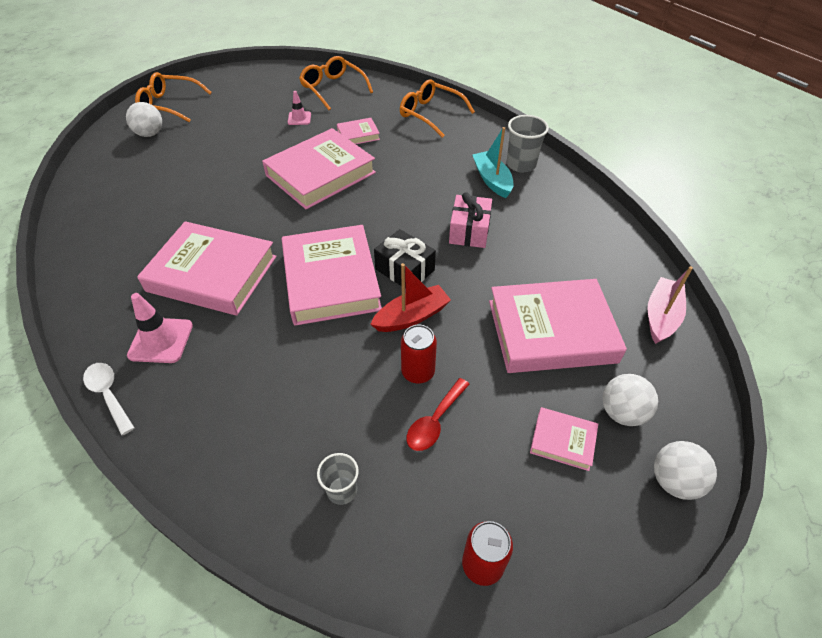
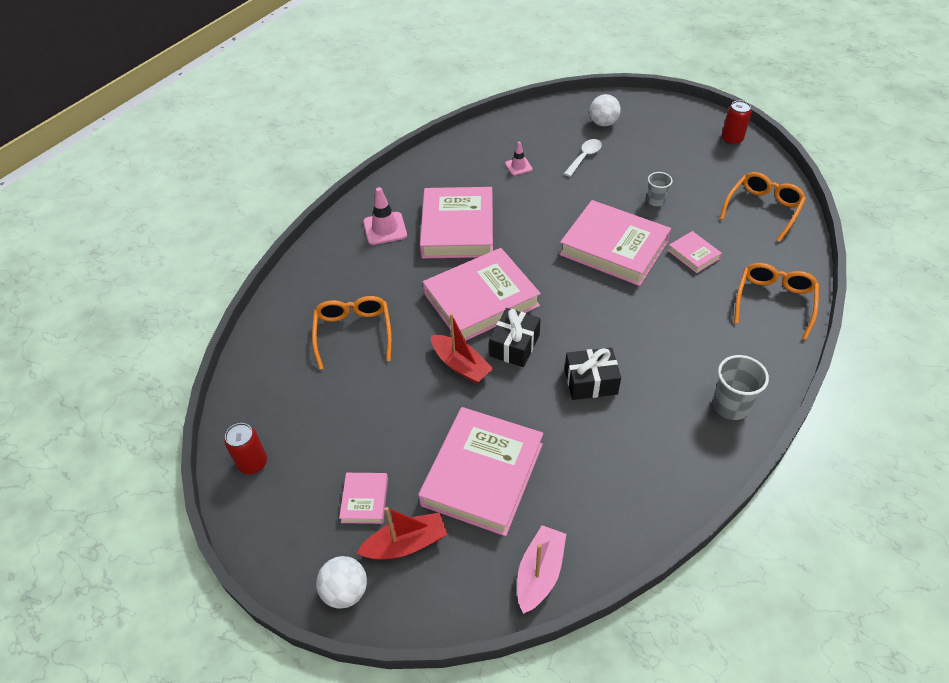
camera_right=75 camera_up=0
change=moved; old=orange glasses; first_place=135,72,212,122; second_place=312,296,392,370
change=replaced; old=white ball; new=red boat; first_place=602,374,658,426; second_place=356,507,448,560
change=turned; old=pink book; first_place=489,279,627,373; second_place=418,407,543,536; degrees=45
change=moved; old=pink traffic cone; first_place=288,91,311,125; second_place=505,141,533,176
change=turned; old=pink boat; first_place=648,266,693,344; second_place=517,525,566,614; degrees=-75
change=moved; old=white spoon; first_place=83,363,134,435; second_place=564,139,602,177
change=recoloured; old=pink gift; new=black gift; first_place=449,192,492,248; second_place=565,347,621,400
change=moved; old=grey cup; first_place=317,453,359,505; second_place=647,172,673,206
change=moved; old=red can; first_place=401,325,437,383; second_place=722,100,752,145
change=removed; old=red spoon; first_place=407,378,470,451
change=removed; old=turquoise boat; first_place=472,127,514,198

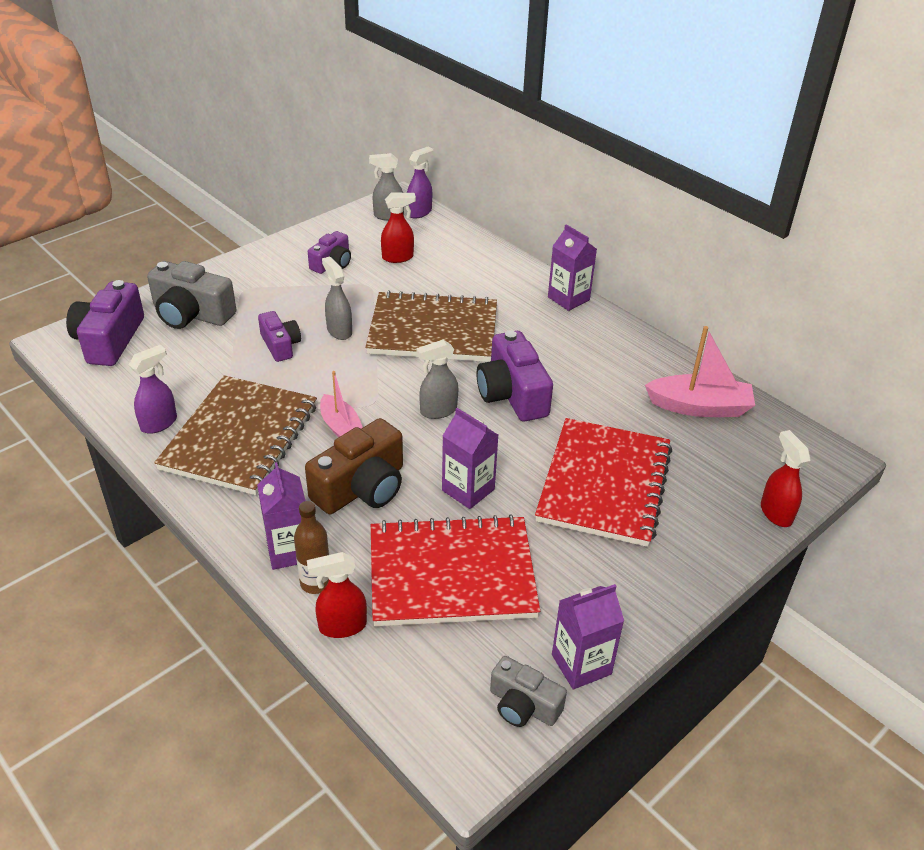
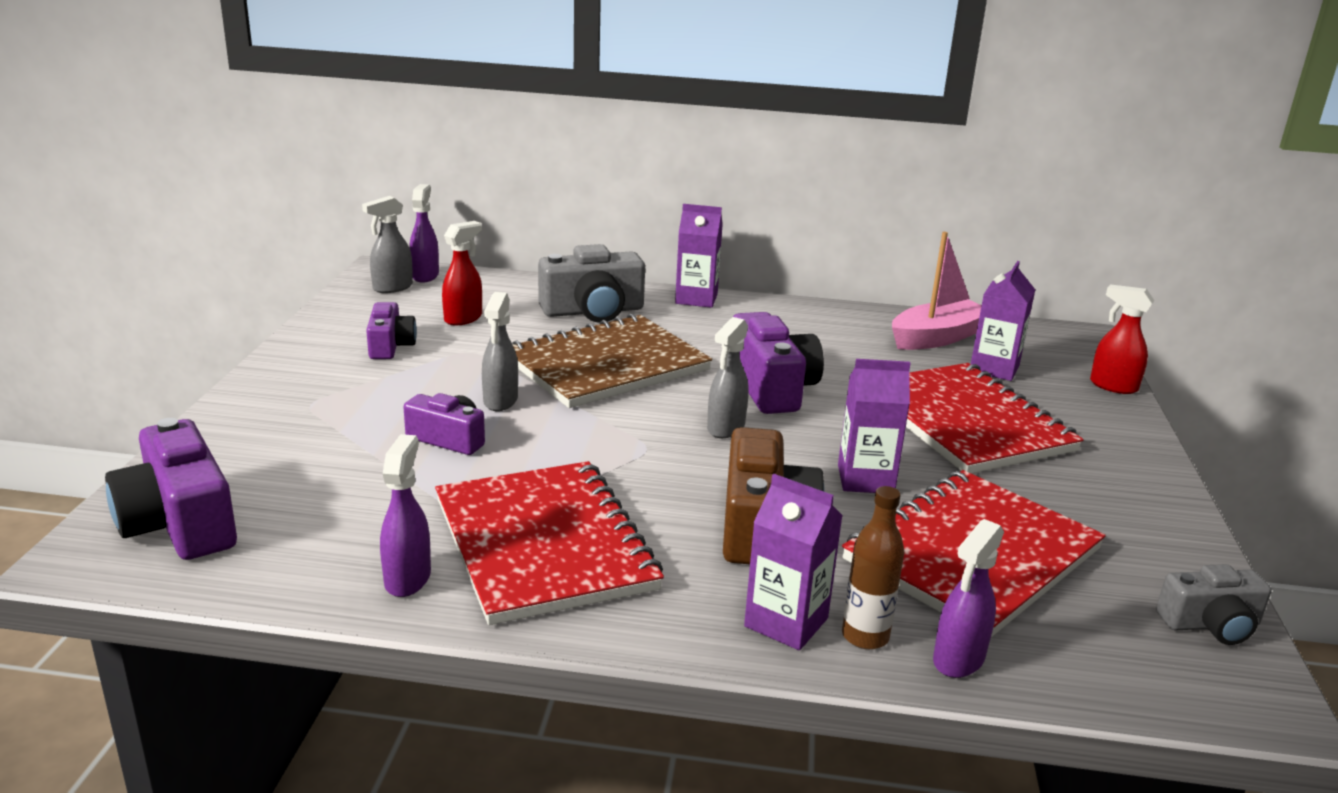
camera_right=-40 camera_up=-15
change=recoloured; old=brown notebook; new=red notebook; first_place=154,375,317,495; second_place=435,461,664,625
change=turned; old=grey spray bottle; first_place=322,256,352,340; second_place=482,292,518,411; degrees=-105
change=moved; old=grey camera; first_place=147,261,236,329; second_place=538,244,645,322
change=turned; old=purple camera; first_place=476,330,553,421; second_place=733,312,824,414; degrees=-135
change=recoloured; old=red spray bottle; new=purple spray bottle; first_place=307,552,367,638; second_place=933,519,1004,678
change=moved; old=purple carton; first_place=552,584,624,689; second_place=971,261,1035,381
change=removed; old=pink boat; first_place=320,371,363,438

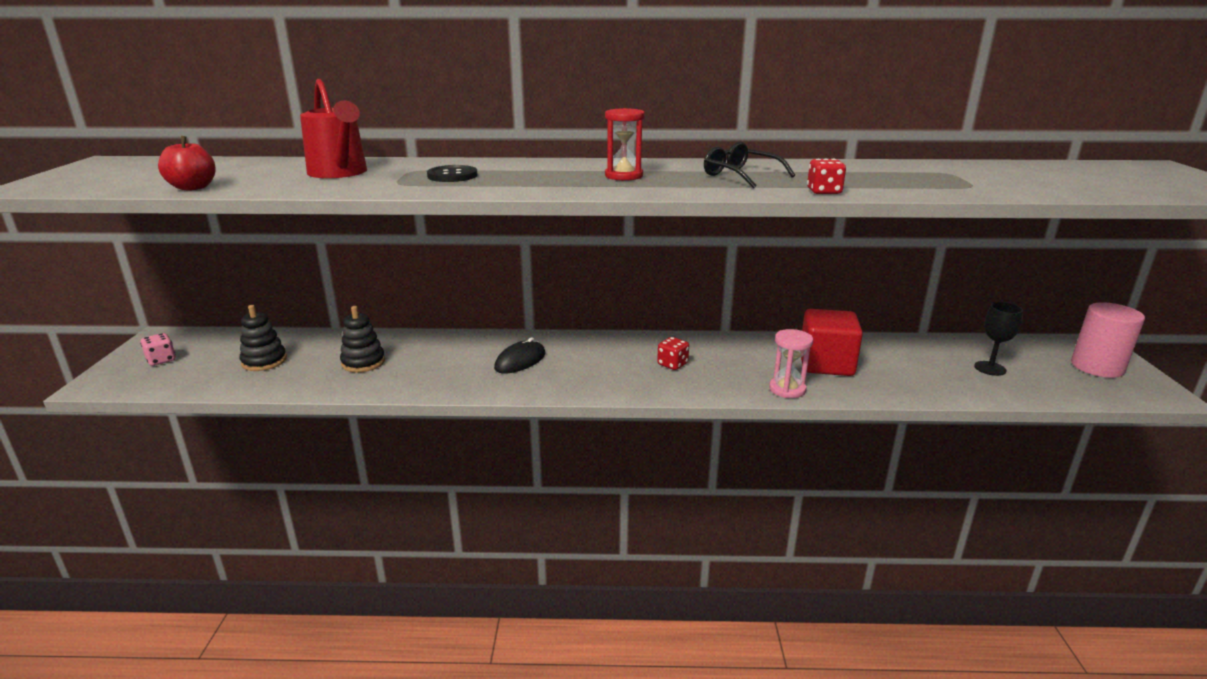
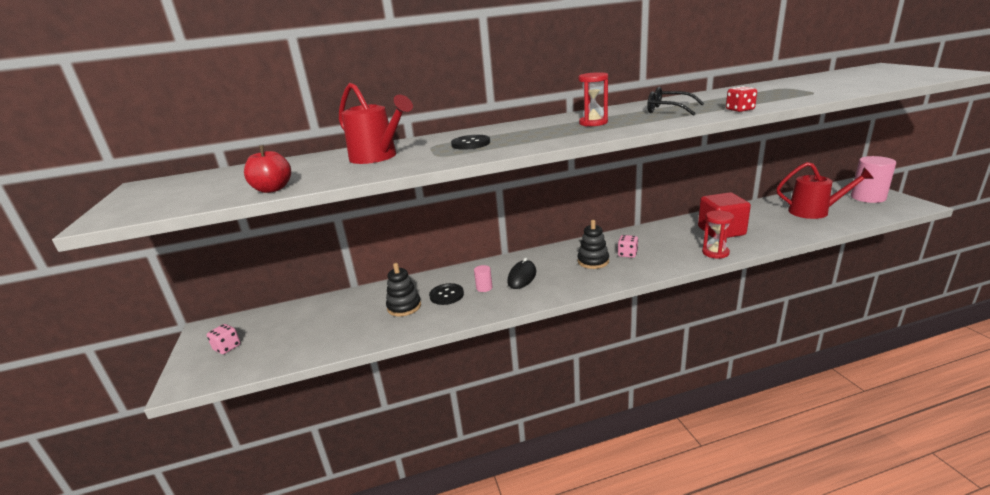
camera_right=-15 camera_up=0
change=added; new=black button; second_place=429,283,464,305
change=added; new=pink cylinder; second_place=474,265,492,292
change=moved; old=black stacking toy; first_place=240,305,287,371; second_place=578,220,609,269
change=recoloured; old=red dice; new=pink dice; first_place=657,337,689,370; second_place=618,235,638,258
change=recoloured; old=pink hourglass; new=red hourglass; first_place=769,329,813,398; second_place=702,210,734,259
change=replaced; old=black goblet; new=red watering can; first_place=974,302,1023,376; second_place=777,162,874,219

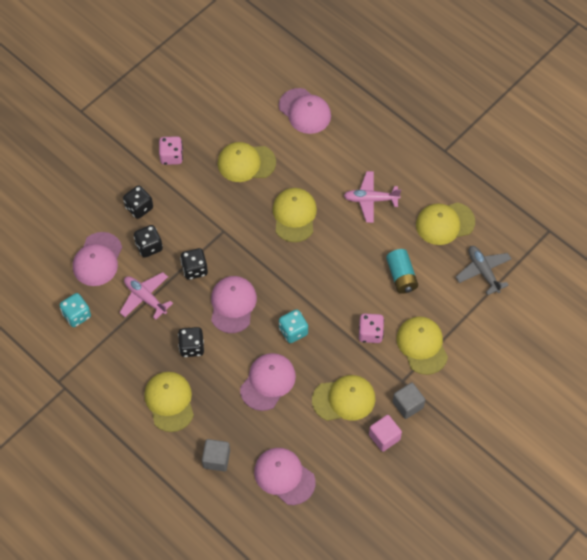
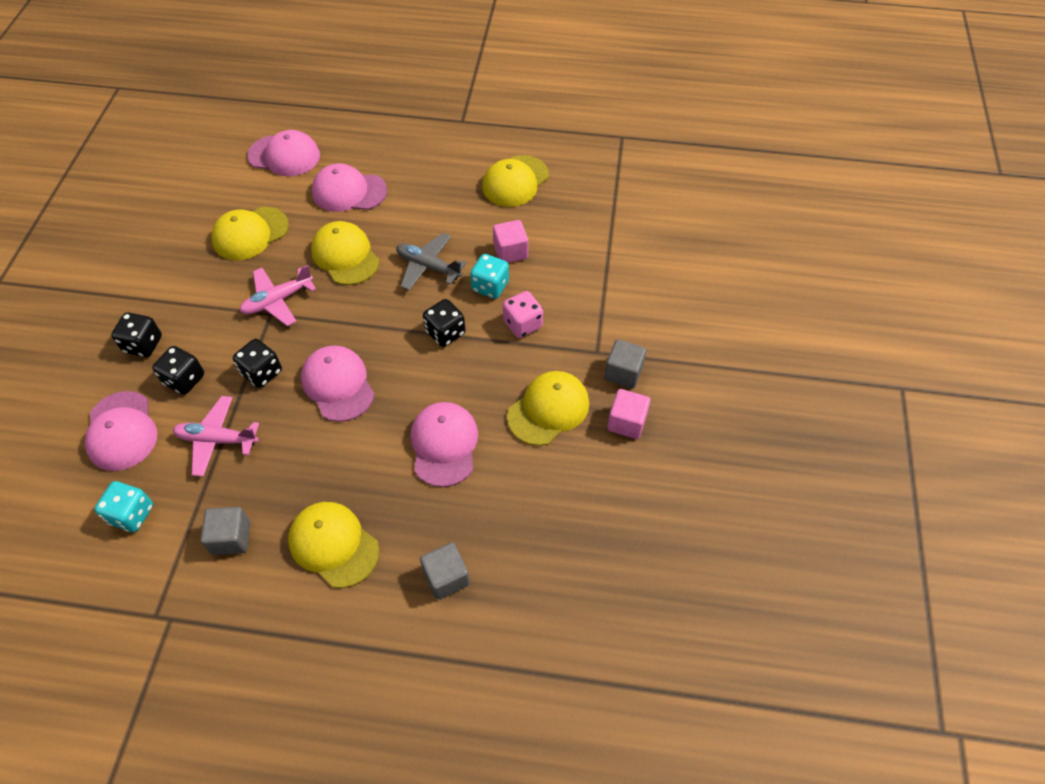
camera_right=-35 camera_up=-5
change=added; new=grey cube; second_place=200,507,250,555
change=moved; old=pink plane; first_place=344,171,401,223; second_place=240,265,316,326
change=moved; old=pink cap; first_place=254,448,315,505; second_place=312,163,387,212
change=moved; old=grey plane; first_place=456,246,512,295; second_place=396,233,467,290
change=moved; old=black dice; first_place=178,327,204,357; second_place=423,299,465,347
change=moved; old=turquoise dice; first_place=279,309,308,343; second_place=470,254,509,299
change=replaced; old=turquoise battery; new=pink cube; first_place=386,249,418,294; second_place=493,220,528,263
change=removed; old=pink dice; first_place=159,136,183,165
change=removed; old=yellow cap; first_place=396,317,448,375

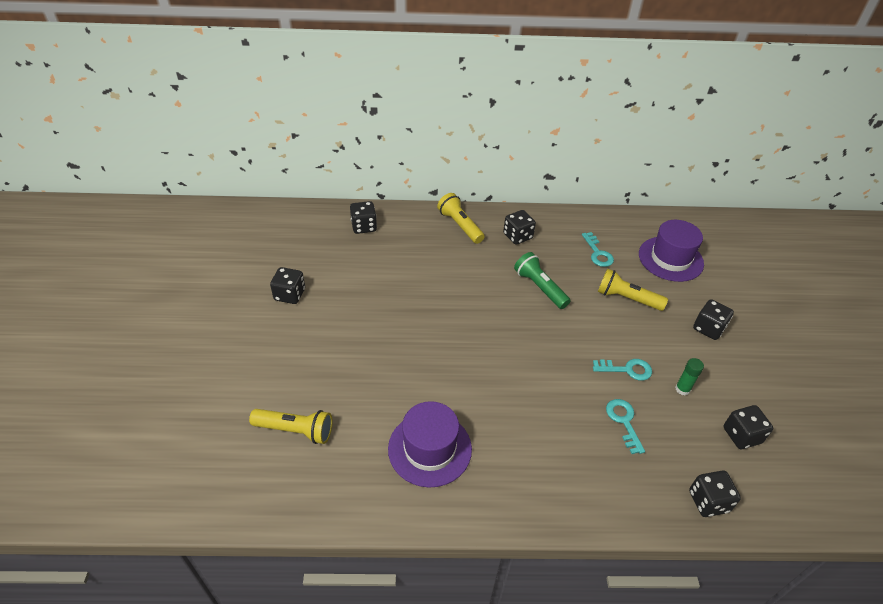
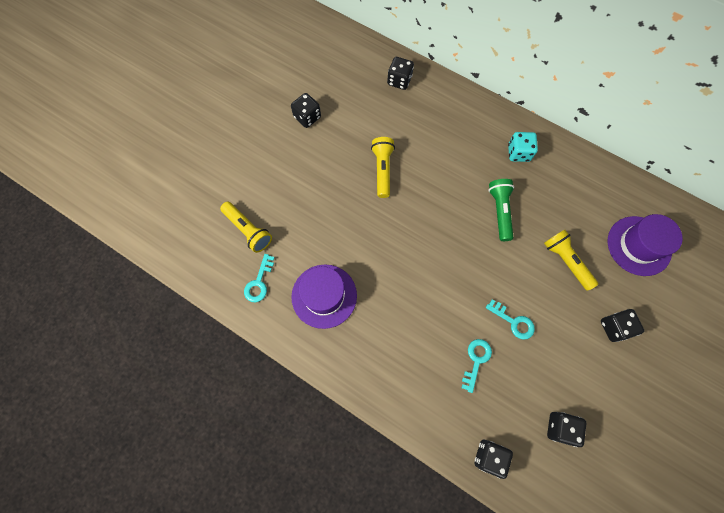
camera_right=35 camera_up=25
change=moved; old=turquoise key; first_place=582,232,614,267; second_place=244,254,275,302
change=moved; old=yellow flashlight; first_place=437,193,485,244; second_place=371,137,395,198
change=recoloured; old=black dice; new=turquoise dice; first_place=503,210,536,245; second_place=508,132,538,162
change=removed; old=green glue stick; first_place=675,358,704,395

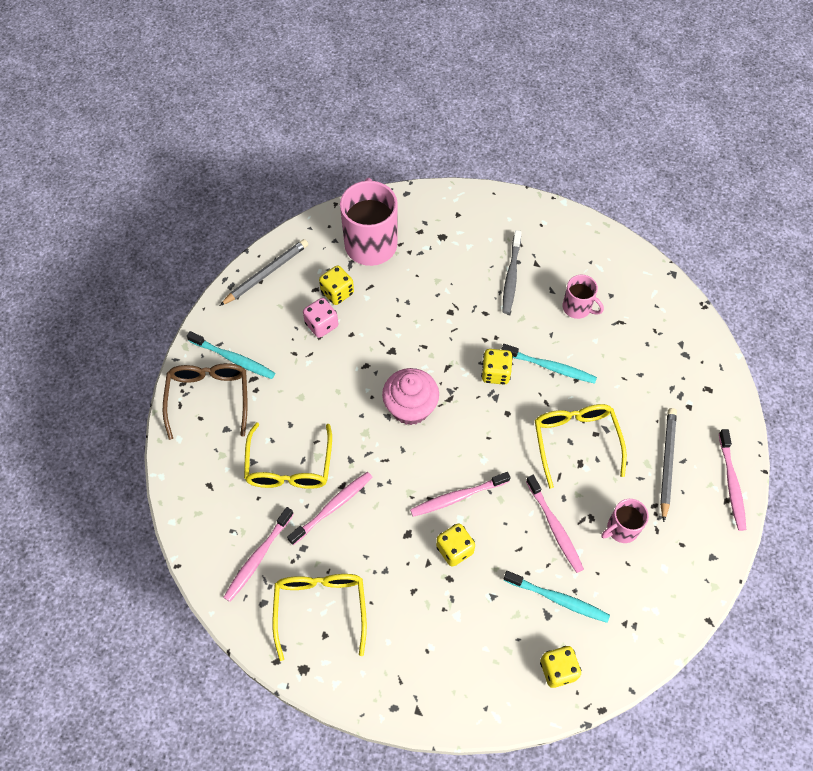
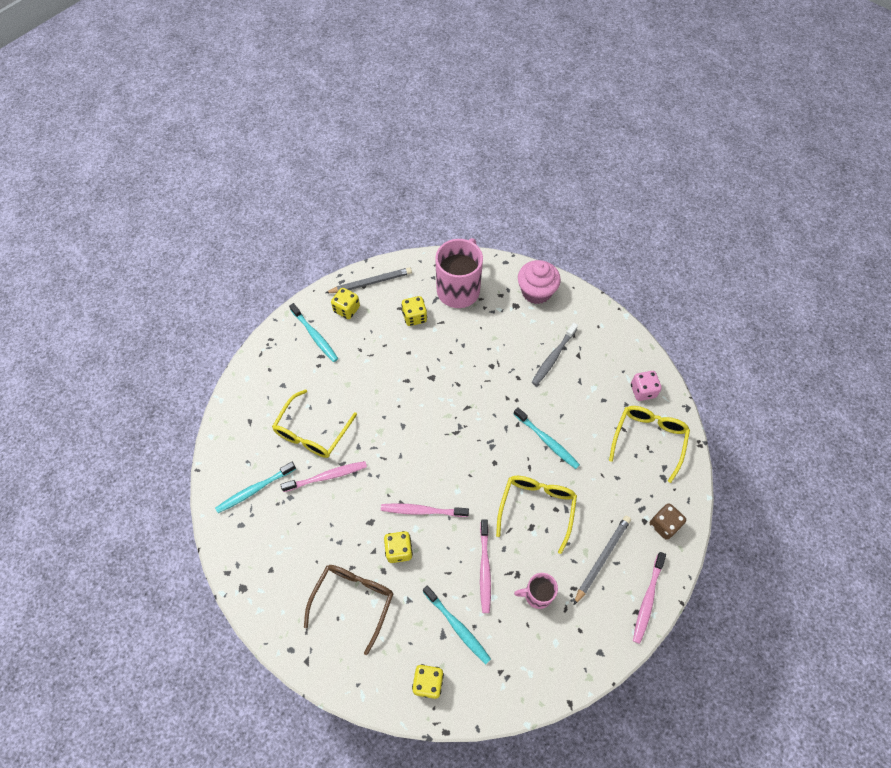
camera_right=25 camera_up=0
change=recoloured; old=pink toothbrush; new=turquoise toothbrush; first_place=223,507,294,602; second_place=215,462,296,513
change=moved; old=brown glasses; first_place=163,363,248,440; second_place=304,565,393,655
change=moved; old=yellow dice; first_place=481,349,513,385; second_place=331,288,360,319
change=moved; old=pink cupcake; first_place=382,368,439,425; second_place=518,260,561,304
change=moved; old=yellow glasses; first_place=273,574,367,661; second_place=609,406,690,483
change=moved; old=pink dice; first_place=303,298,338,338; second_place=631,371,662,401
change=added; new=brown dice; second_place=650,504,686,540
change=removed; old=pink mug; first_place=563,275,604,319

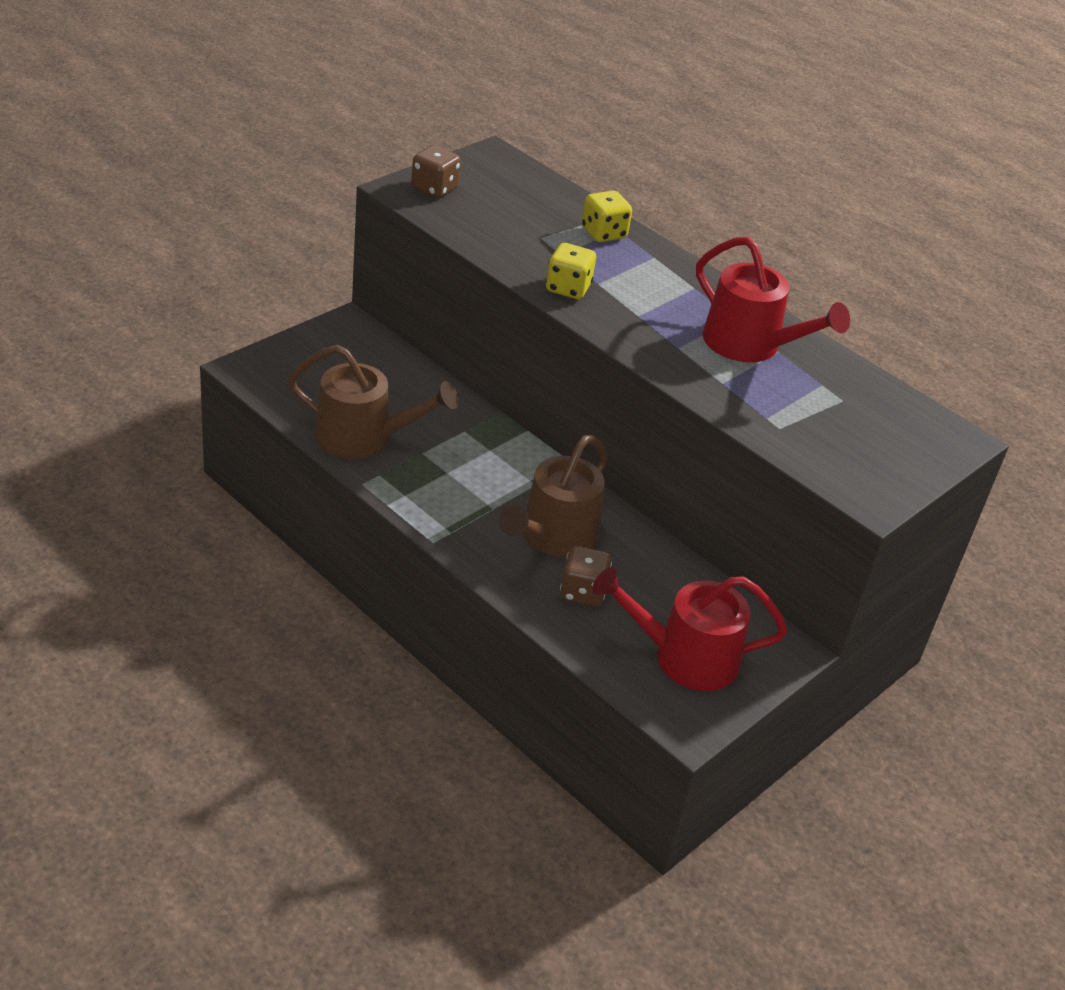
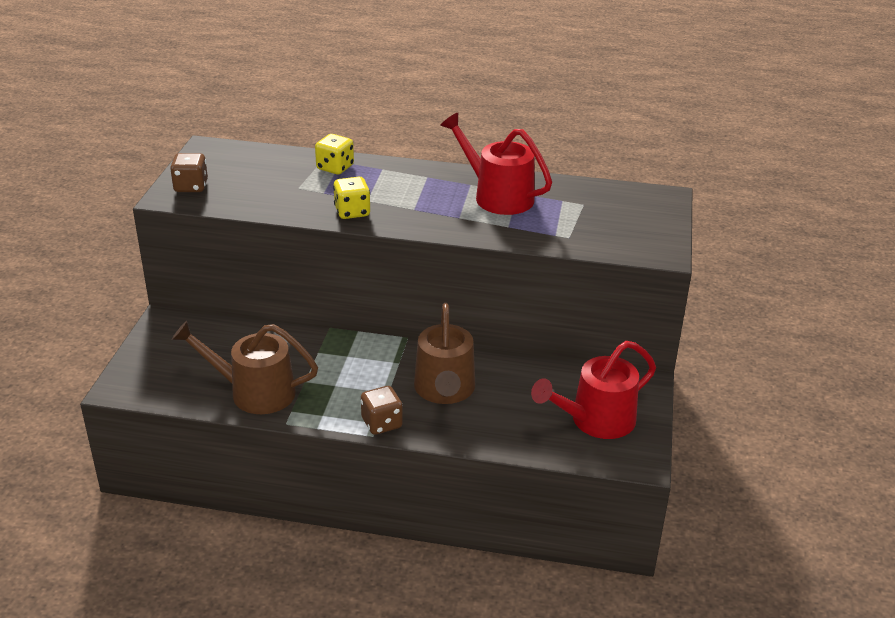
camera_right=-30 camera_up=-5
change=turned; old=brown watering can; first_place=288,345,459,459; second_place=172,321,318,414; degrees=-150
change=moved; old=brown dice; first_place=560,546,612,607; second_place=361,386,403,435
change=turned; old=red watering can; first_place=696,237,850,362; second_place=440,113,552,215; degrees=-150

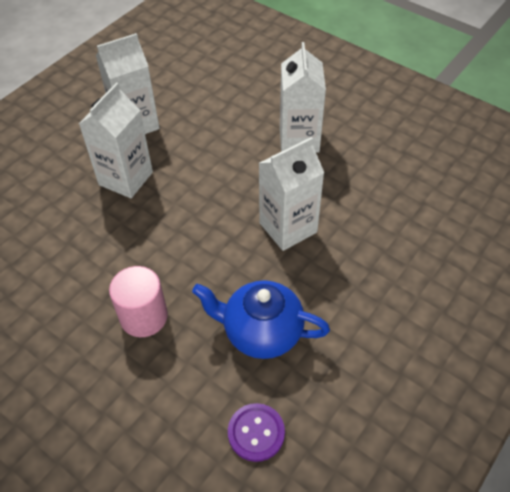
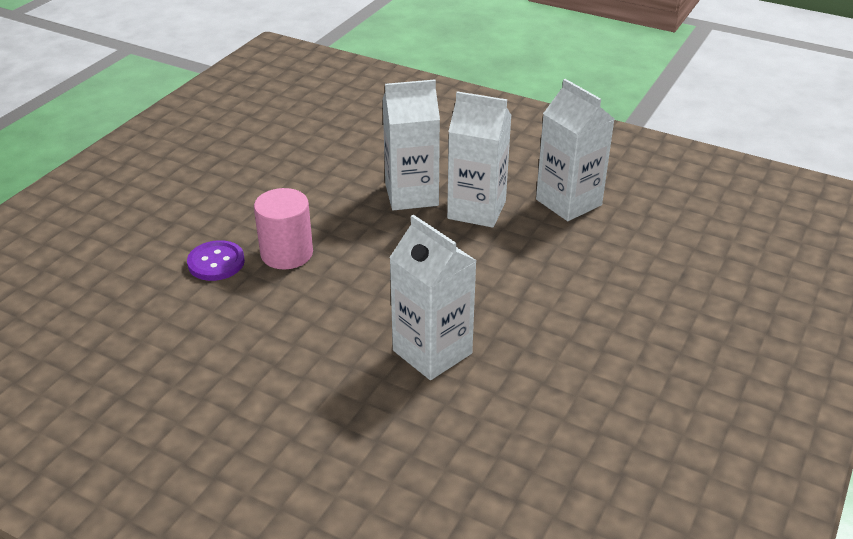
camera_right=80 camera_up=-15
change=moved; old=purple button; first_place=228,403,285,462; second_place=187,240,245,281
change=moved; old=white carton; first_place=280,42,326,153; second_place=382,80,440,210
change=removed; old=blue teapot; first_place=192,280,330,359

